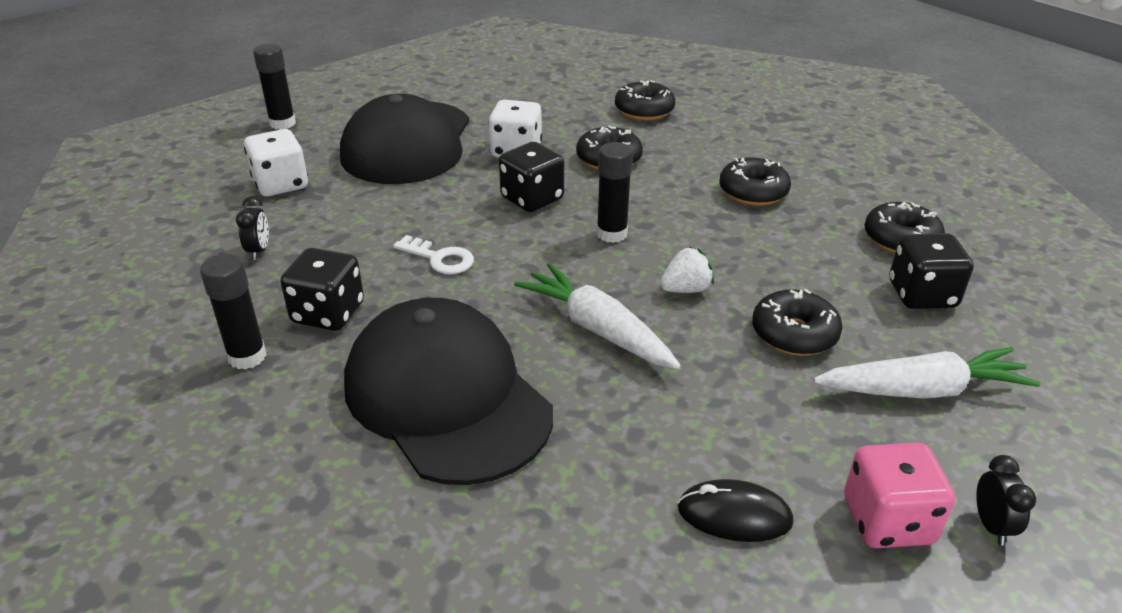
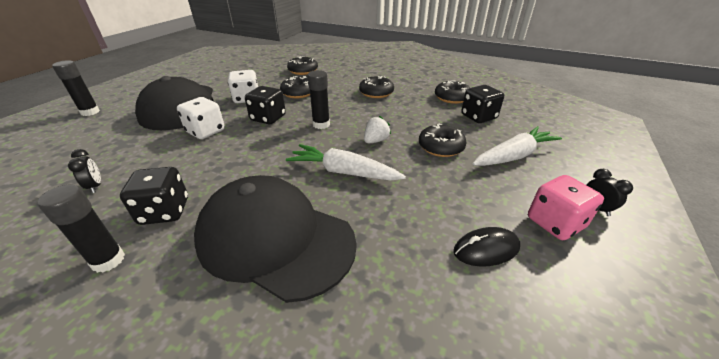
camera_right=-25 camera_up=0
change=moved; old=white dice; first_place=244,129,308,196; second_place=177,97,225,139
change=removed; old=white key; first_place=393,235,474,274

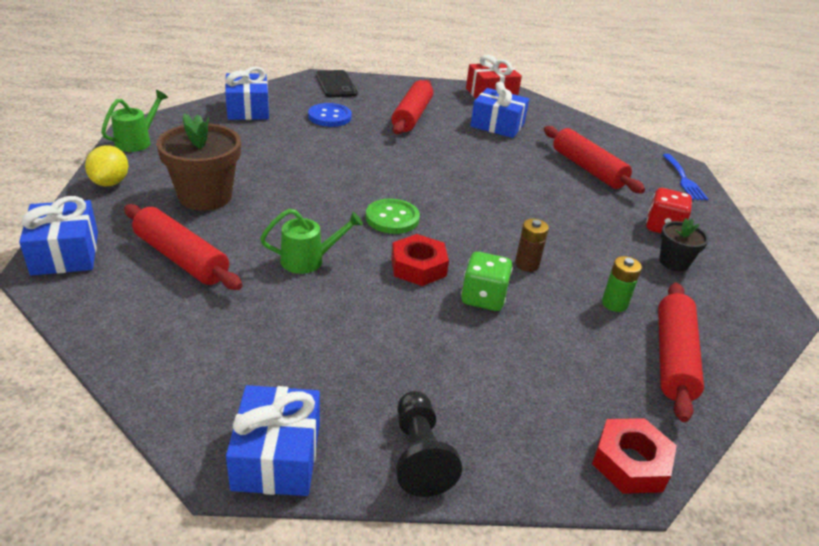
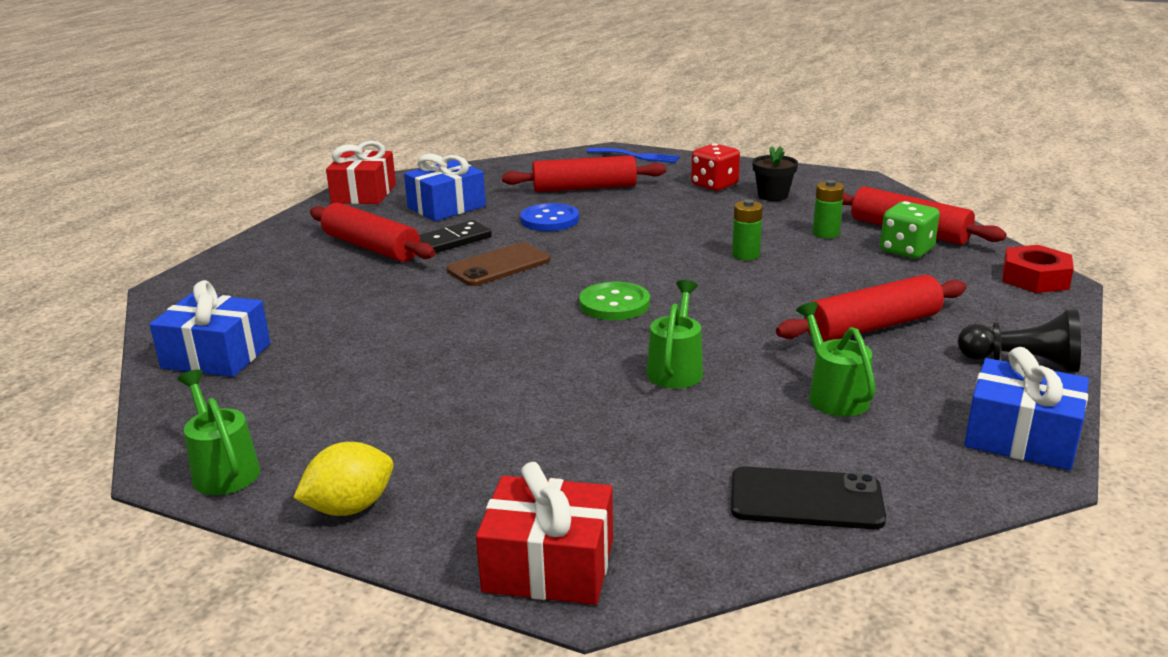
camera_right=-60 camera_up=-10
change=turned; old=yellow lemon; first_place=85,145,128,186; second_place=293,442,393,516; degrees=-60
change=added; new=black domino; second_place=420,220,492,253
change=added; new=brown phone; second_place=447,242,550,286
change=recoloured; old=blue gift; new=red gift; first_place=19,196,98,276; second_place=476,462,613,605
change=moved; old=blue button; first_place=308,103,352,127; second_place=520,203,579,231
change=moved; old=black phone; first_place=316,70,358,97; second_place=731,466,886,529
change=recoloured; old=brown battery; new=green battery; first_place=515,219,549,272; second_place=732,199,763,260
change=moved; old=red rolling pin; first_place=124,204,242,290; second_place=776,275,967,342
change=added; new=green watering can; second_place=796,302,876,417
change=moved; old=green dice; first_place=461,252,513,311; second_place=880,201,940,258
change=removed; old=brown flower pot; first_place=157,113,241,211
change=removed; old=red nut; first_place=391,234,449,286

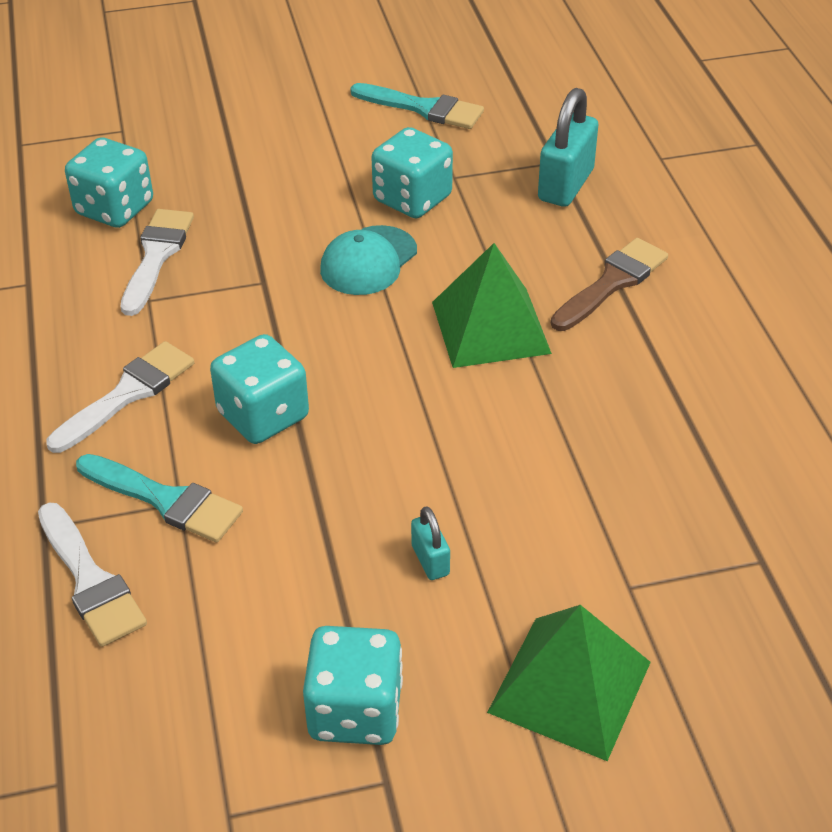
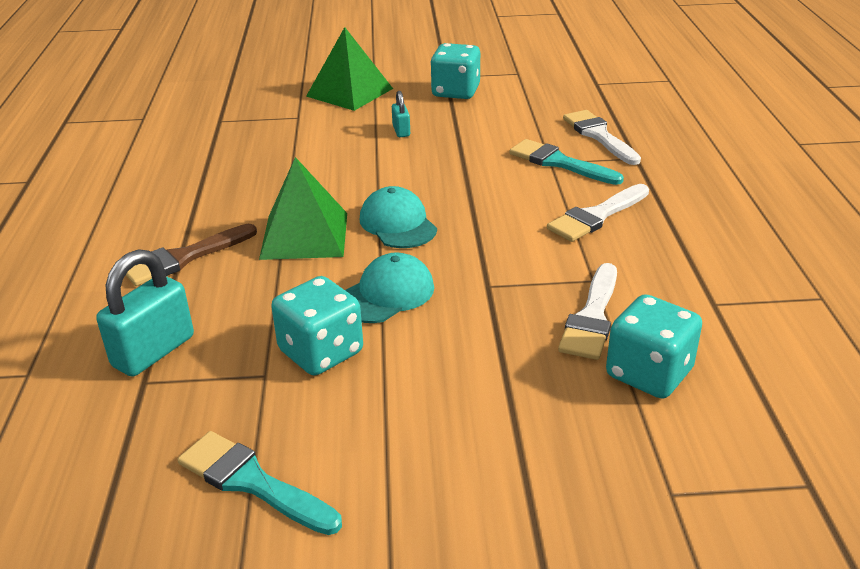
camera_right=-170 camera_up=-10
change=added; new=turquoise cap; second_place=360,186,437,248
change=removed; old=turquoise dice; first_place=210,334,309,444

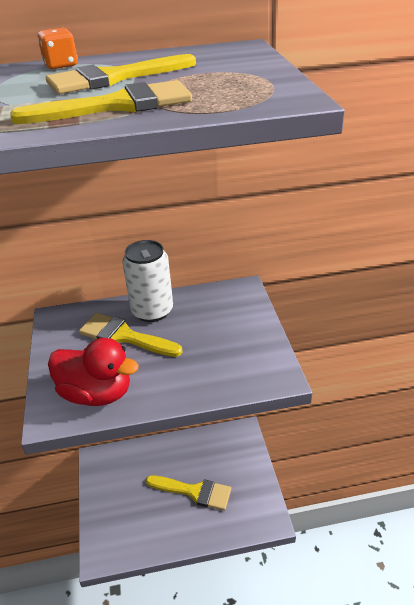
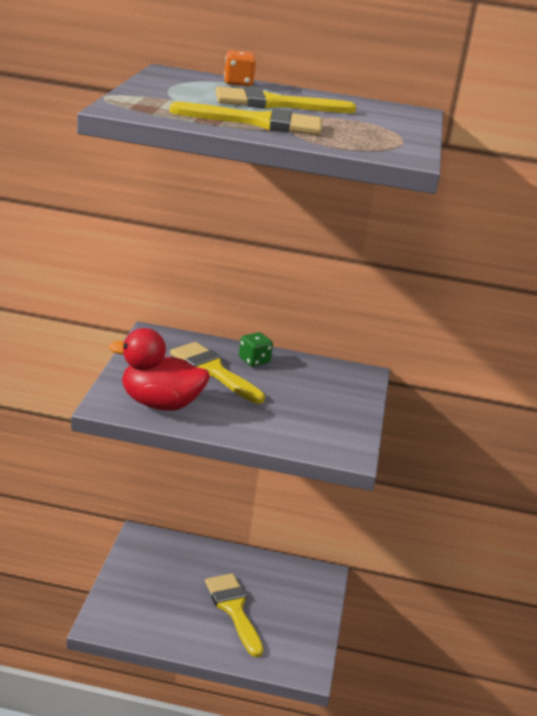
camera_right=15 camera_up=-10
change=turned; old=red duck; first_place=48,338,139,406; second_place=109,328,210,411; degrees=150
change=turned; old=yellow brush; first_place=146,475,231,511; second_place=205,573,263,657; degrees=-150
change=replaced; old=white can; new=green dice; first_place=122,240,173,322; second_place=239,332,273,367

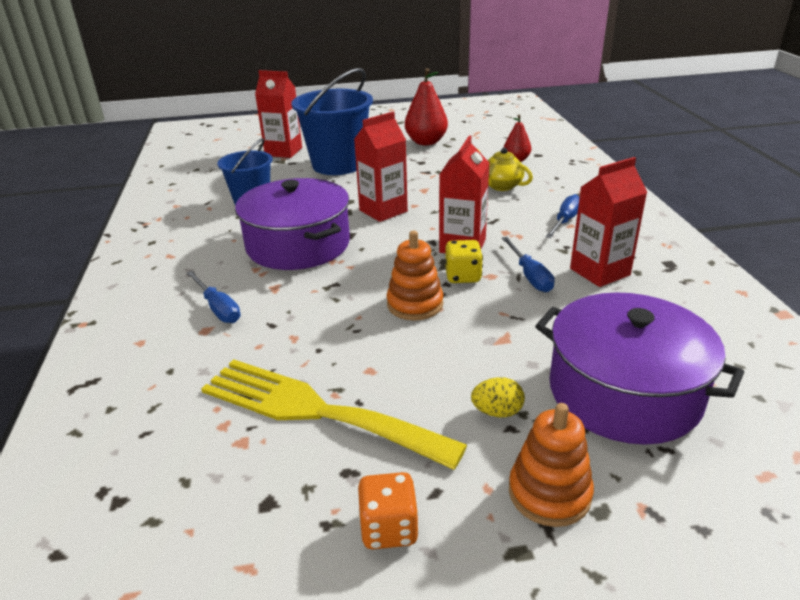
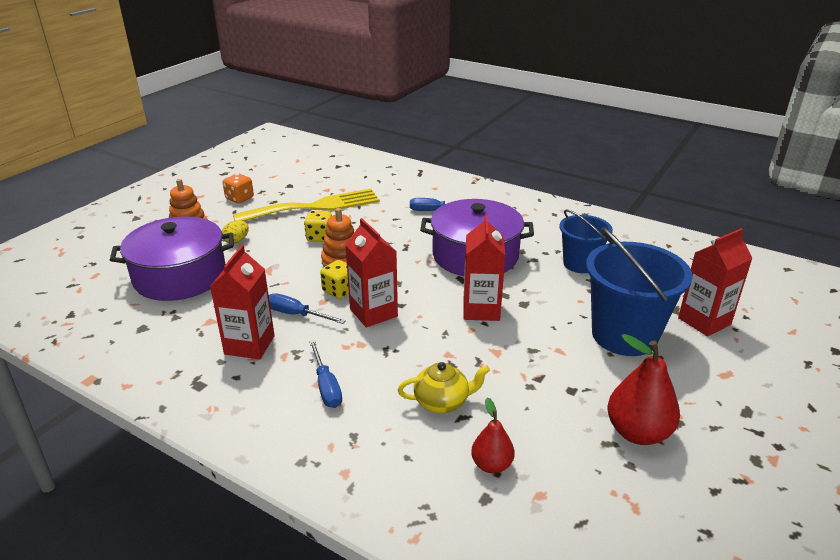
camera_right=130 camera_up=0
change=added; new=yellow dice; second_place=304,211,332,242

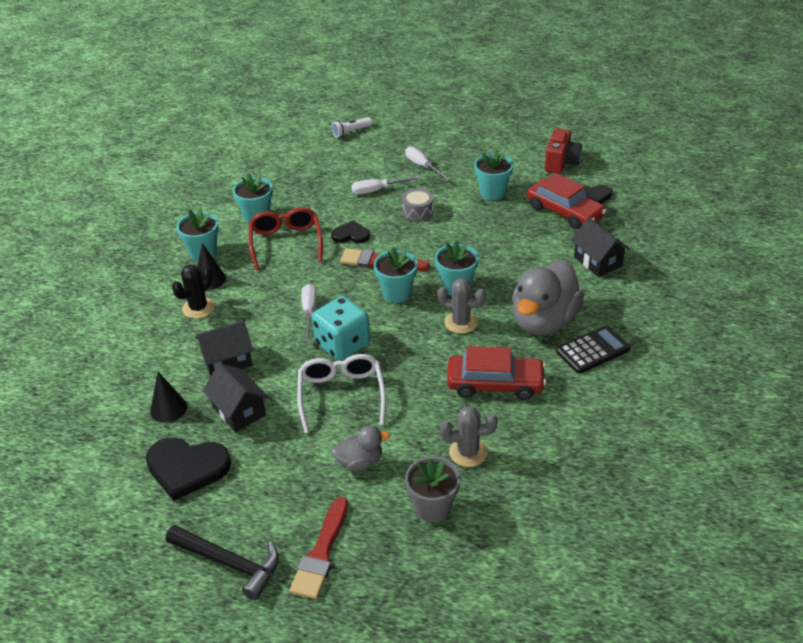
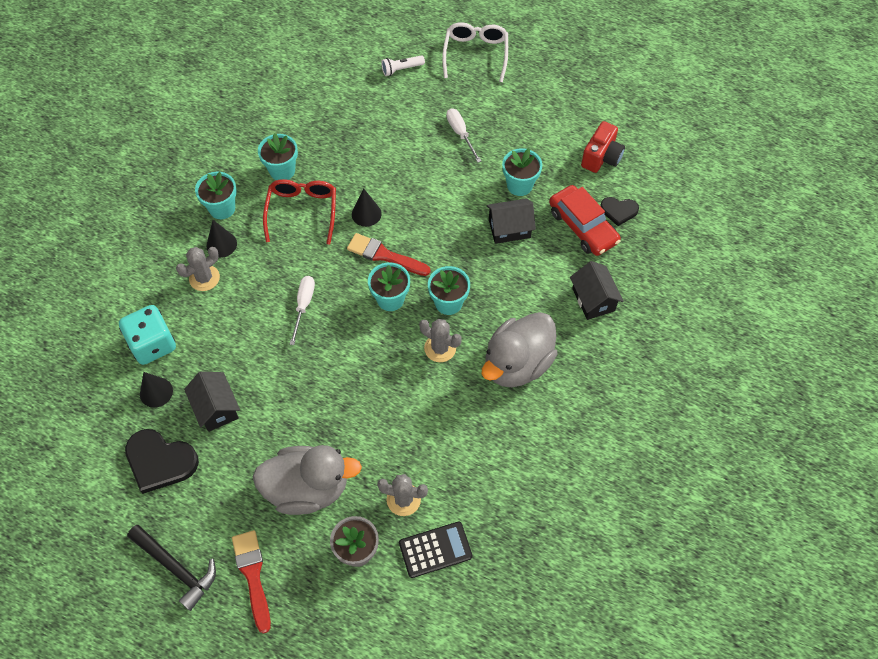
camera_right=10 camera_up=20
change=moved; old=turquoise dice; first_place=312,296,370,361; second_place=119,305,176,365
change=recoloured; old=black cactus; new=grey cactus; first_place=172,265,215,319; second_place=176,247,220,291
change=turned; old=red brush; first_place=290,497,348,599; second_place=232,530,271,634; degrees=135
change=resized; old=grey duck; first_place=332,426,390,471; second_place=253,445,362,515; factor=2.0
change=replaced; old=black heart; new=black cone; first_place=331,220,370,243; second_place=352,188,381,227
change=moved; old=black calculator; first_place=556,326,631,374; second_place=399,522,472,578
change=moved; old=white glasses; first_place=297,354,386,433; second_place=442,22,508,82
change=moved; old=black house; first_place=195,320,253,377; second_place=486,198,536,244
change=removed; old=white screwdriver; first_place=351,176,420,194
change=removed; old=grey drum; first_place=402,188,434,222
change=removed; old=red car; first_place=447,346,546,400

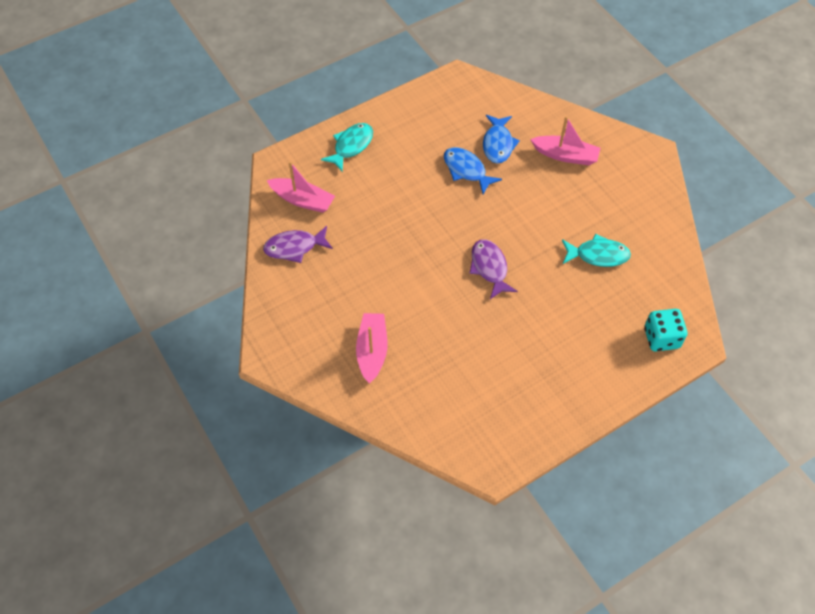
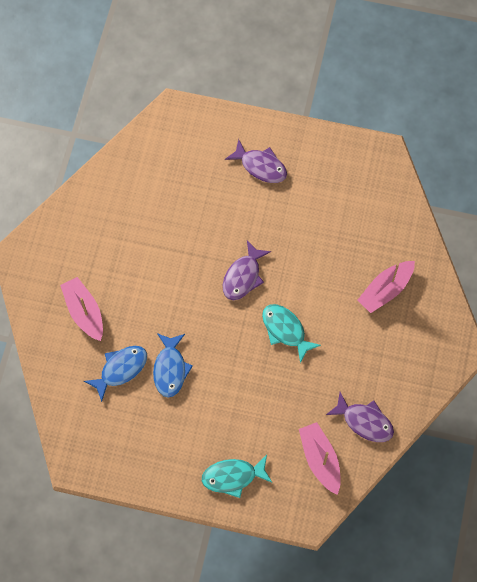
camera_right=-135 camera_up=10
change=added; new=purple fish; second_place=225,139,287,183
change=moved; old=turquoise fish; first_place=562,234,631,267; second_place=262,304,321,363
change=removed; old=turquoise dice; first_place=644,309,687,351

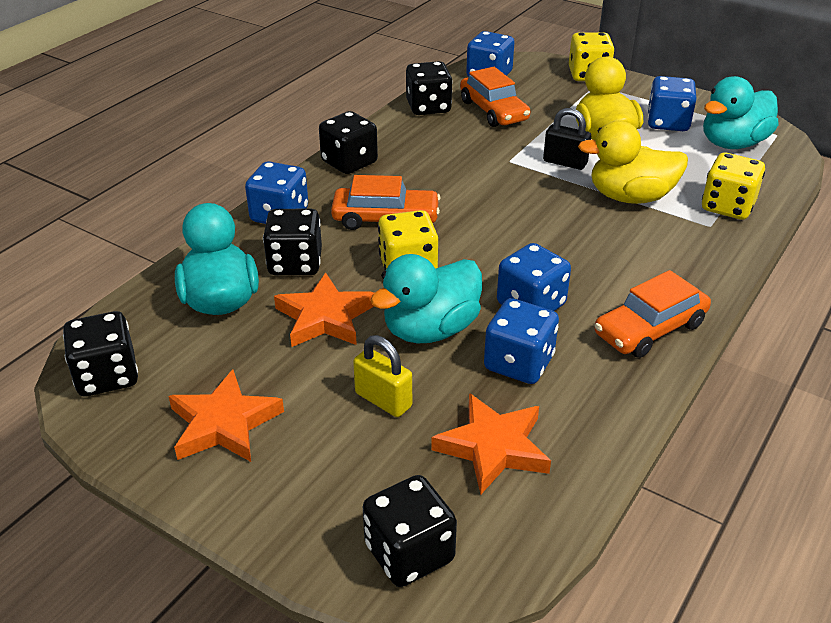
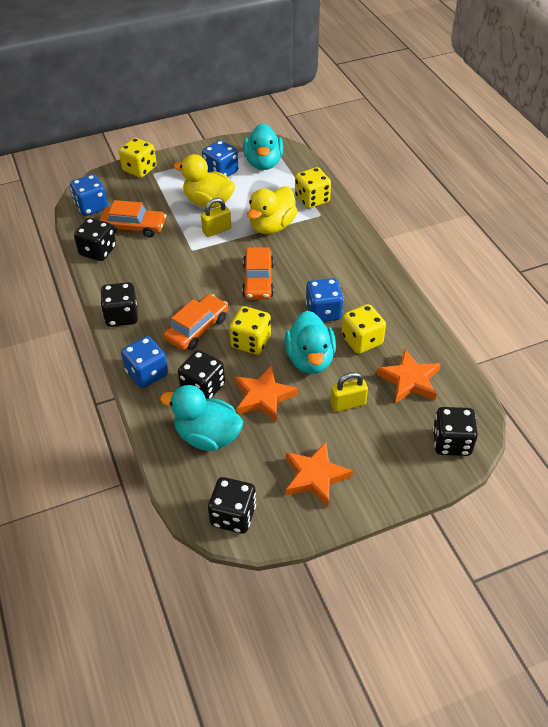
camera_right=-55 camera_up=10
change=recoloured; old=black padlock; new=yellow padlock; first_place=543,108,591,170; second_place=201,198,231,237
change=moved; old=orange car; first_place=594,270,711,358; second_place=242,247,274,300
change=recoloured; old=blue dice; new=yellow dice; first_place=484,298,559,384; second_place=342,304,386,354

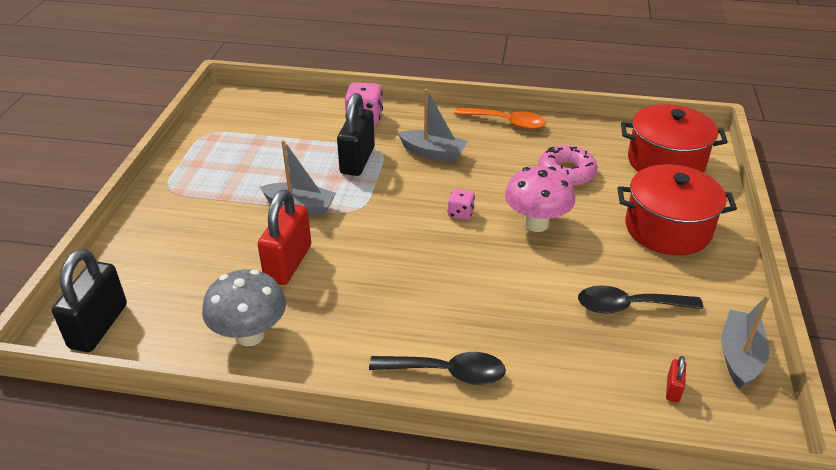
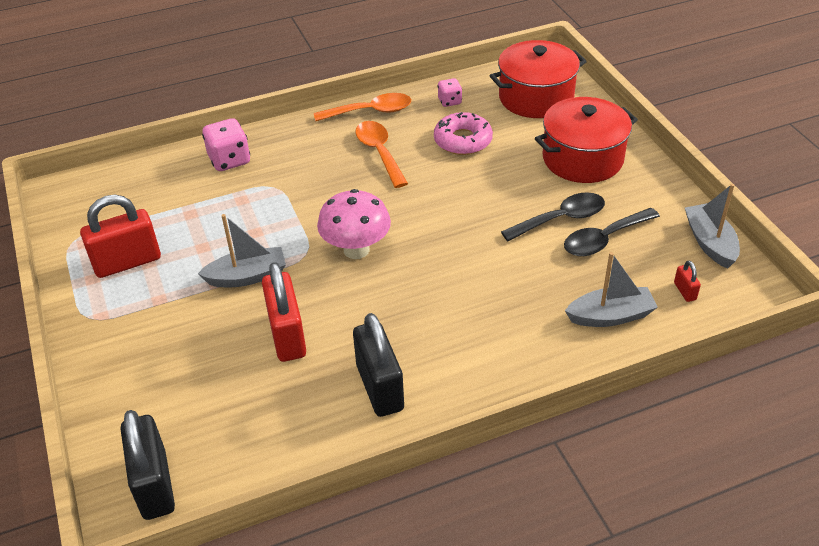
camera_right=-30 camera_up=5
change=added; new=red padlock; second_place=80,195,161,278
change=moved; old=pink mushroom; first_place=505,166,575,232; second_place=317,189,391,259
change=moved; old=black padlock; first_place=337,93,375,176; second_place=353,313,404,417
change=added; new=orange spoon; second_place=356,121,408,188
change=moved; old=pink dice; first_place=448,189,475,220; second_place=438,78,462,107
change=moved; old=black spoon; first_place=369,352,506,385; second_place=501,192,605,241
change=moved; old=grey boat; first_place=398,89,468,162; second_place=565,252,658,327
change=removed; old=grey mushroom; first_place=202,269,286,346

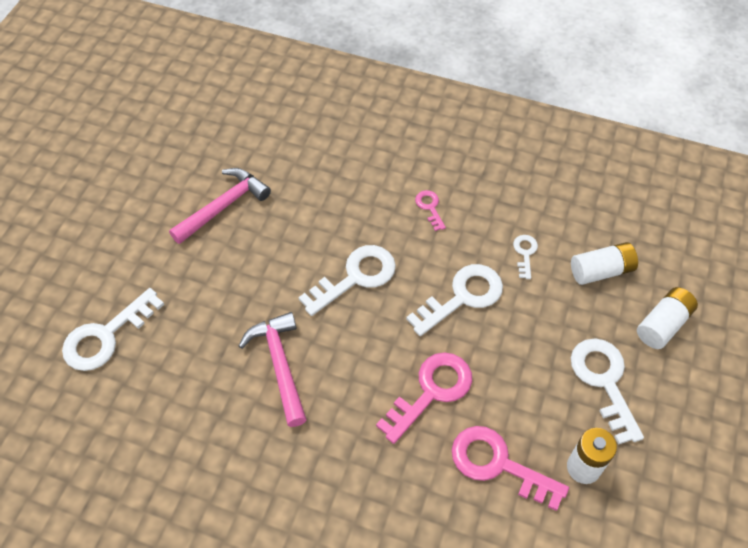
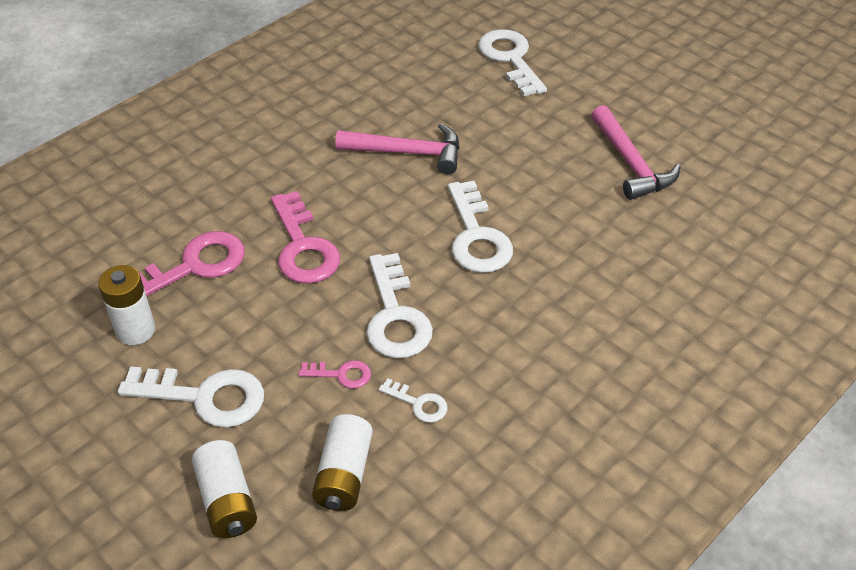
camera_right=115 camera_up=-10
change=moved; old=pink key; first_place=415,190,446,231; second_place=298,360,371,388

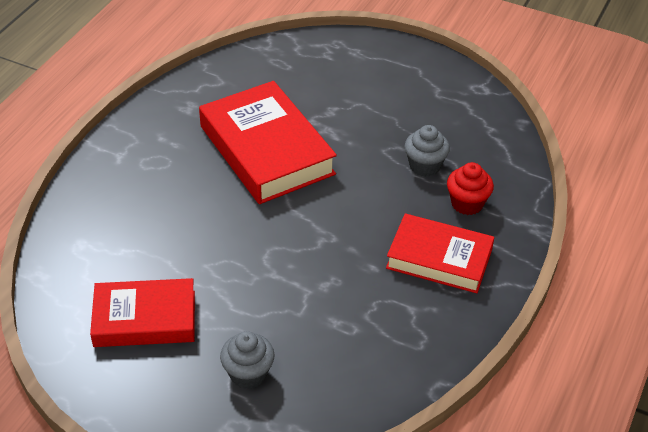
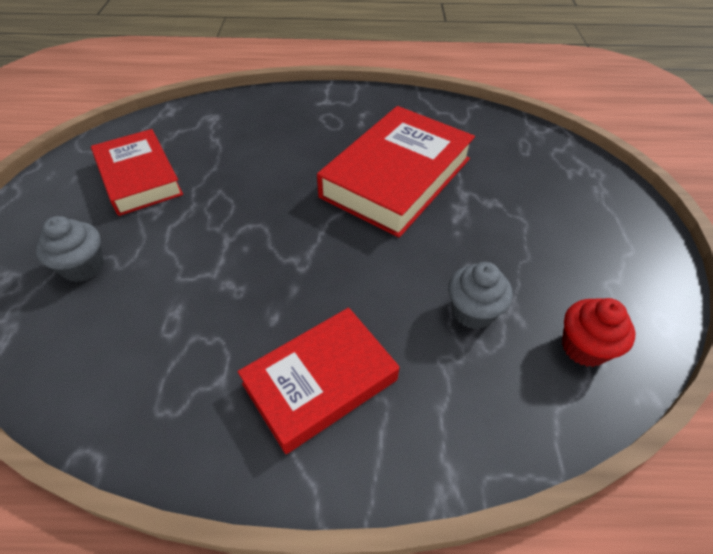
camera_right=65 camera_up=5
change=turned; old=red book; first_place=386,213,494,293; second_place=238,307,399,454; degrees=60
change=moved; old=red cupcake; first_place=447,162,494,215; second_place=562,298,636,367

